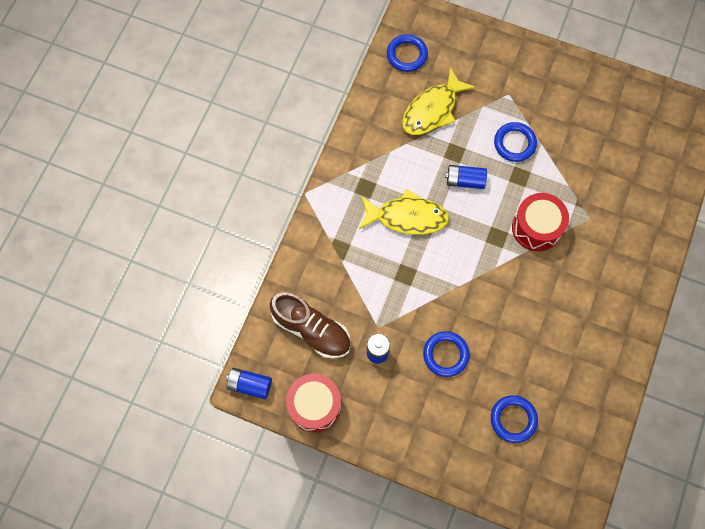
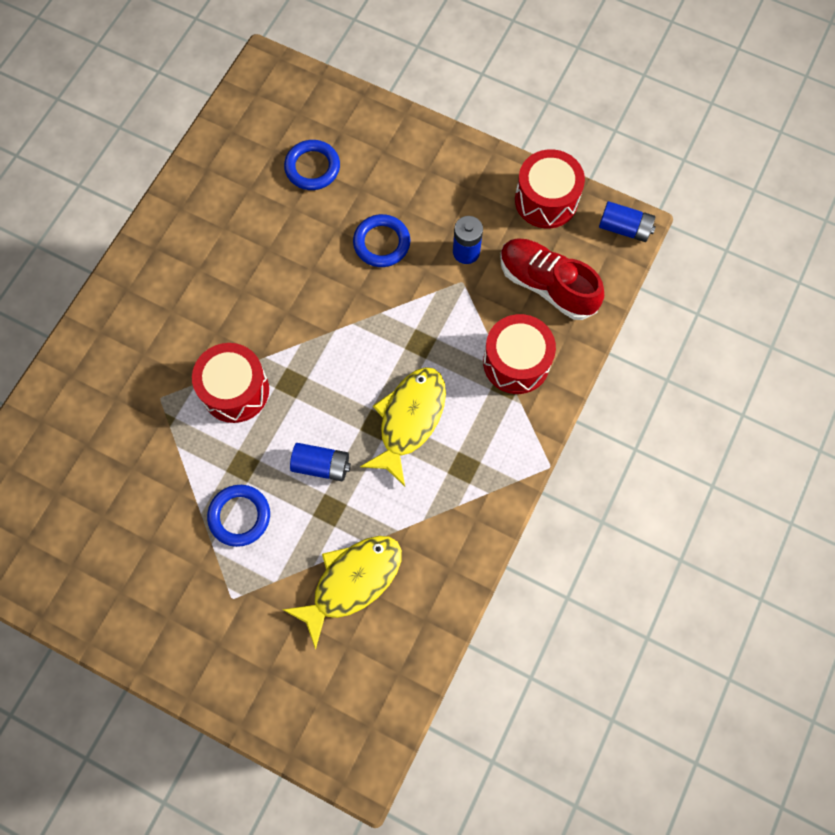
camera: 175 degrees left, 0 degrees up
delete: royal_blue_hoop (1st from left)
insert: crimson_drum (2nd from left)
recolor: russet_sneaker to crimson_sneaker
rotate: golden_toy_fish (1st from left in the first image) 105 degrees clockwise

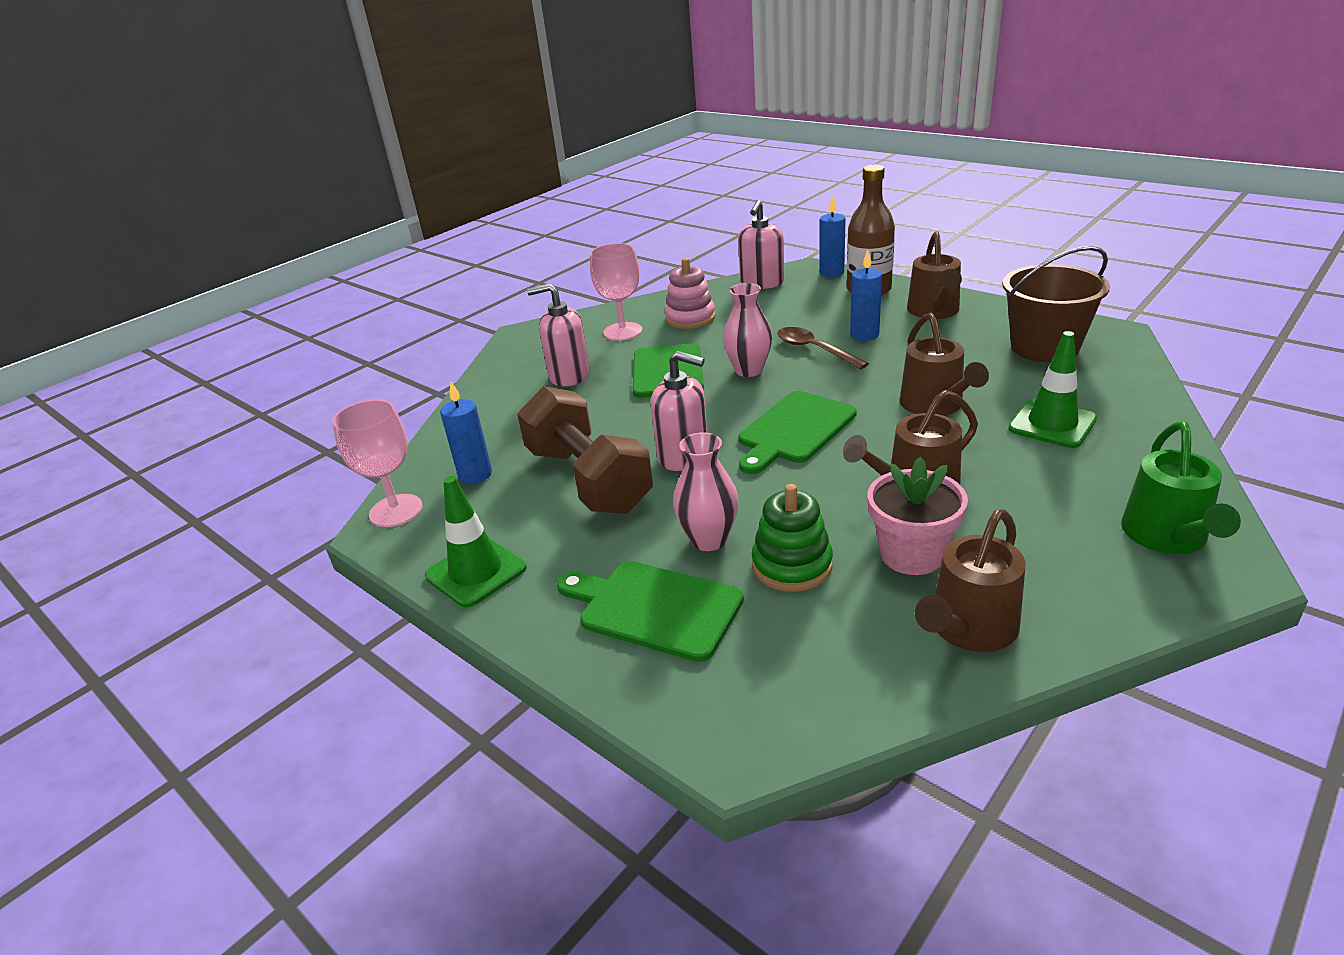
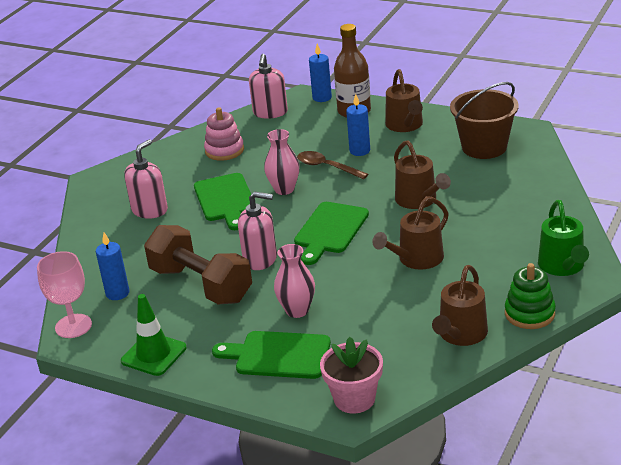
camera: 15 degrees left, 0 degrees up
delete: rosy_chalice (2nd from left); emerald_traffic_cone (2nd from left)
move: rosy_flower_pot; emerald_ring_stacker
rotate: rosy_pump_bottle (1st from left) 135 degrees clockwise

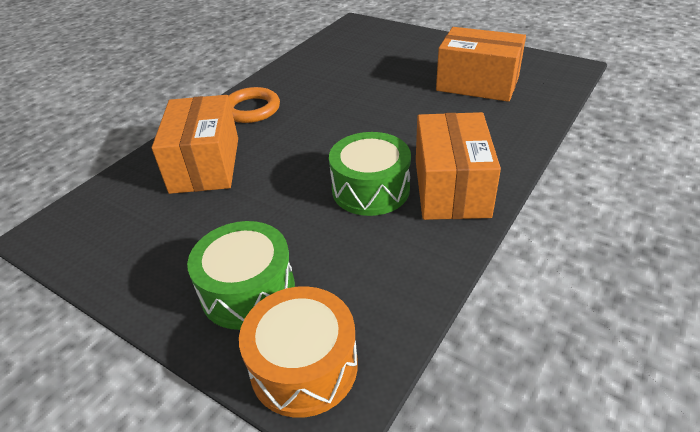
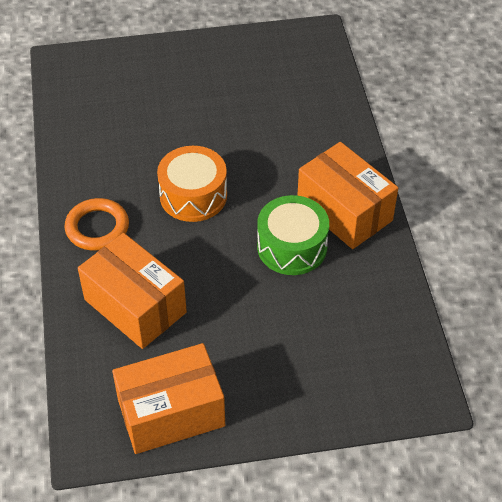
camera: 45 degrees left, 10 degrees up
delete: emerald_drum (1st from left)
move: orange-coloured_parcel (3rd from left in the first image) to orange-coloured_parcel (2nd from left); orange-coloured_drum

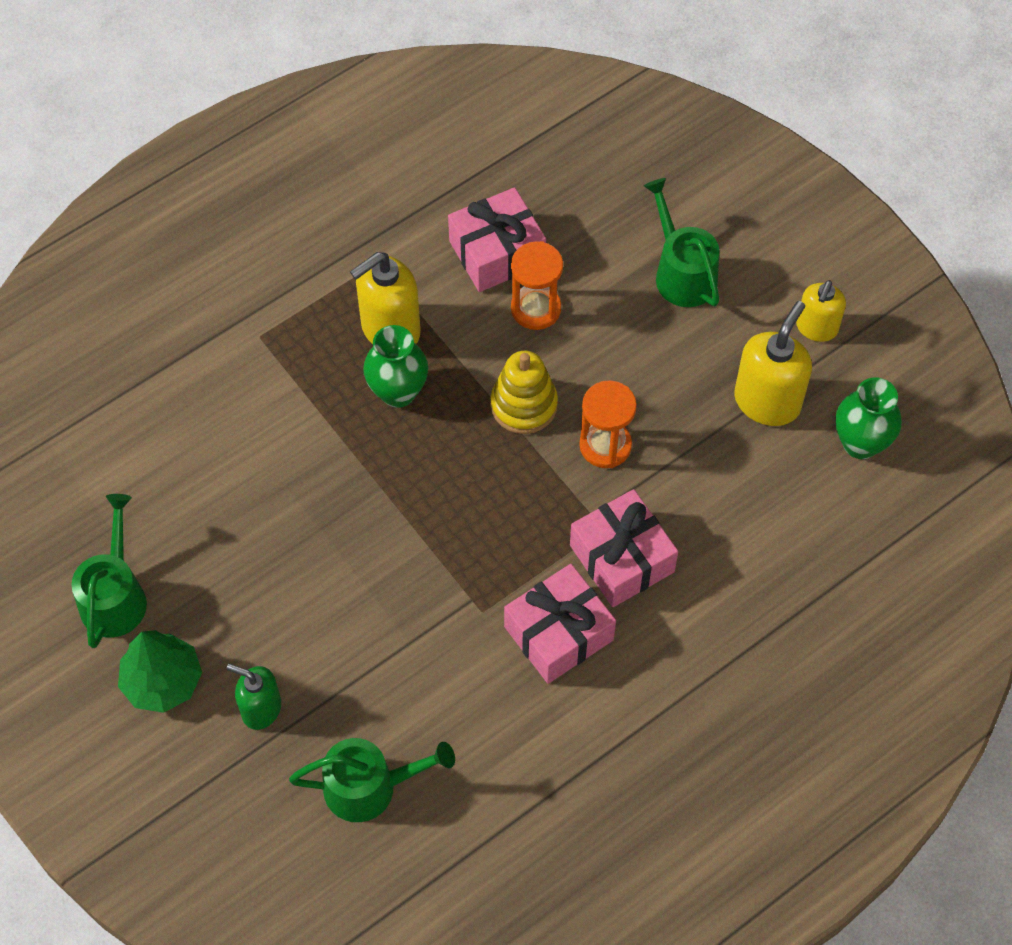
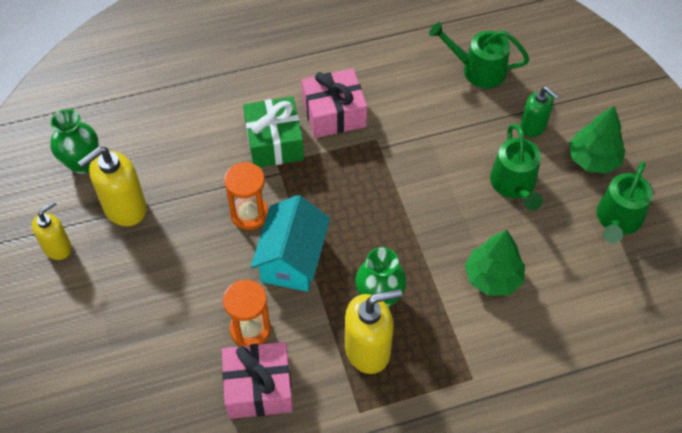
camera: 160 degrees left, 5 degrees down
insert: emerald_fir_tree (1st from left)
move: emerald_watering_pot (3rd from left in the first image) to emerald_watering_pot (2nd from left)
replace: golden_ring_stacker to turquoise_cottage
recolor: rosy_present (3rd from left) to emerald_present

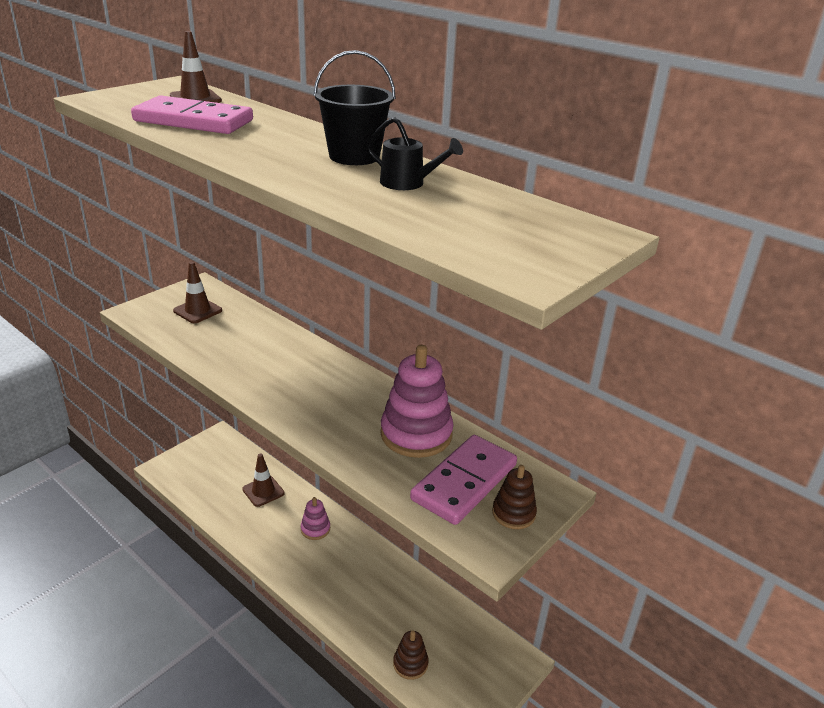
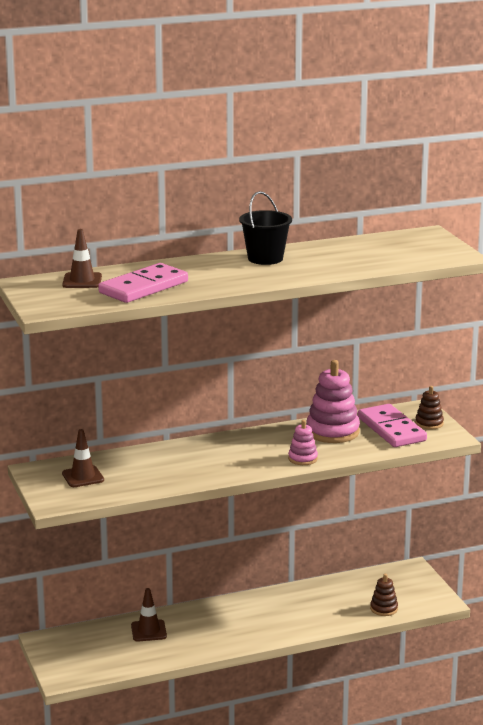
camera: 60 degrees left, 10 degrees down
delete: jet-black_watering_pot
move: rosy_ring_stacker (1st from left)

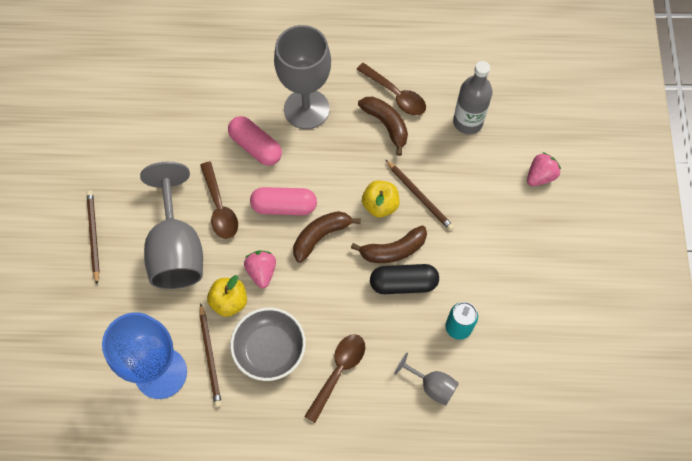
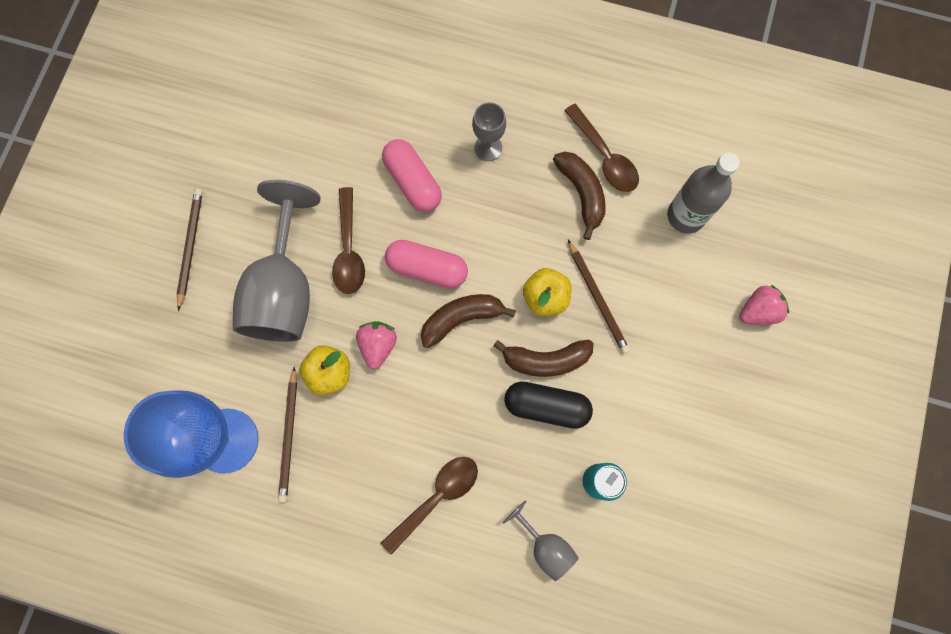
camera: 15 degrees right, 10 degrees up
delete: gray_deep_dish
resize: gray_chalice (2nd from left) x0.48

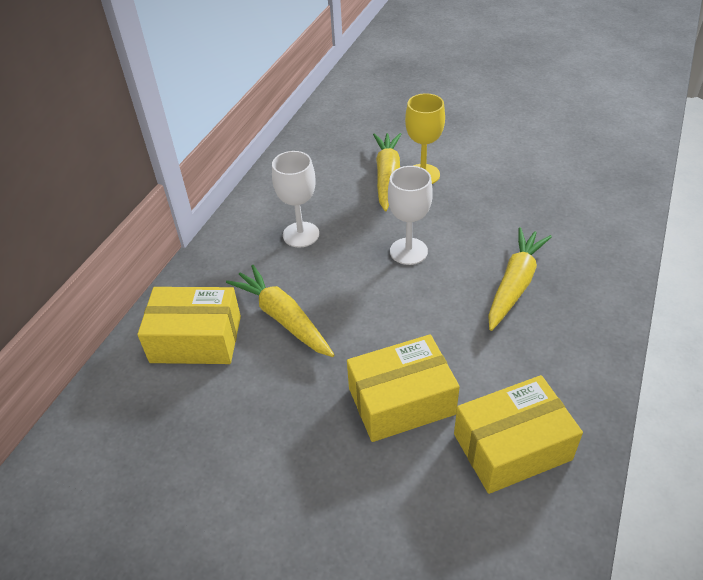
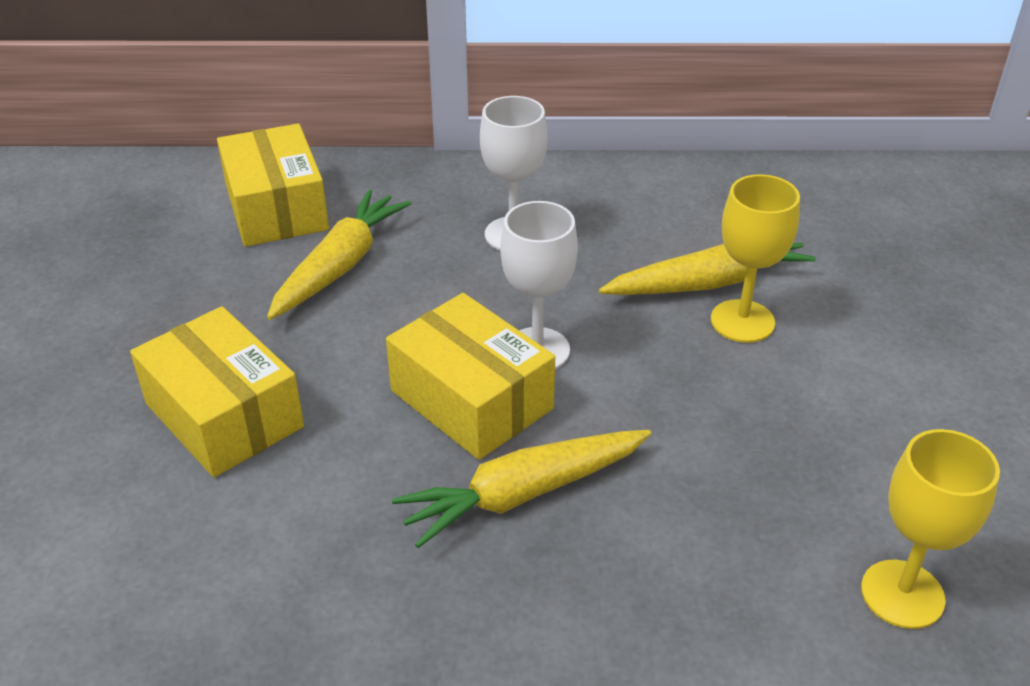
camera: 65 degrees right, 5 degrees down
insert: golden_chalice (2nd from left)
move: golden_parcel (3rd from left)
rotate: golden_carrot (3rd from left in the first image) 150 degrees clockwise

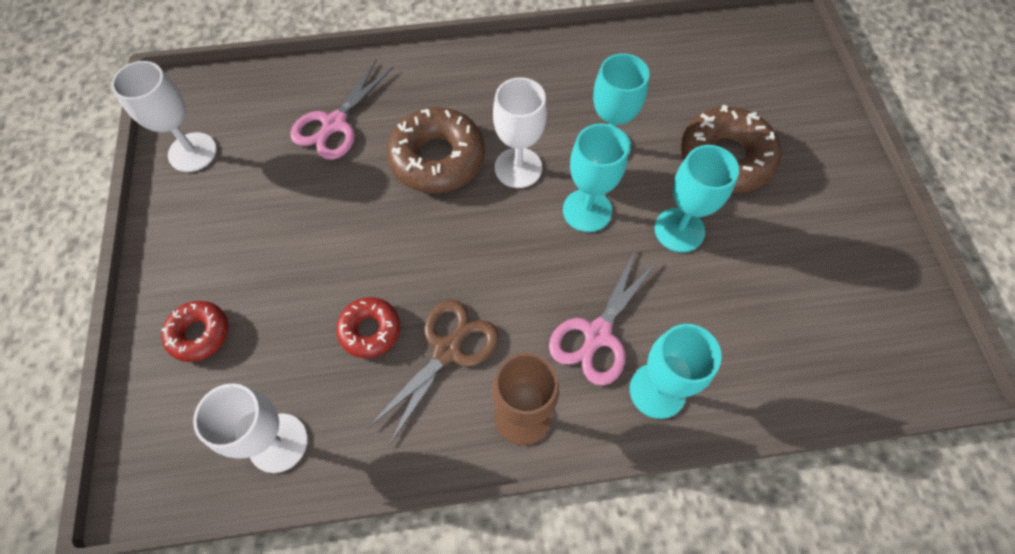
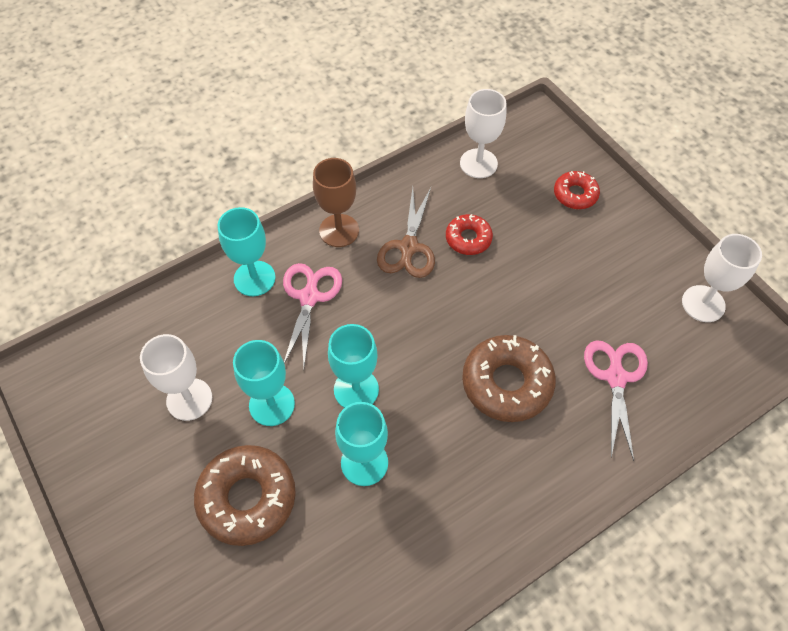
camera: 155 degrees right, 5 degrees down
move: pure_white_chalice (3rd from left in the first image) to pure_white_chalice (1st from left)

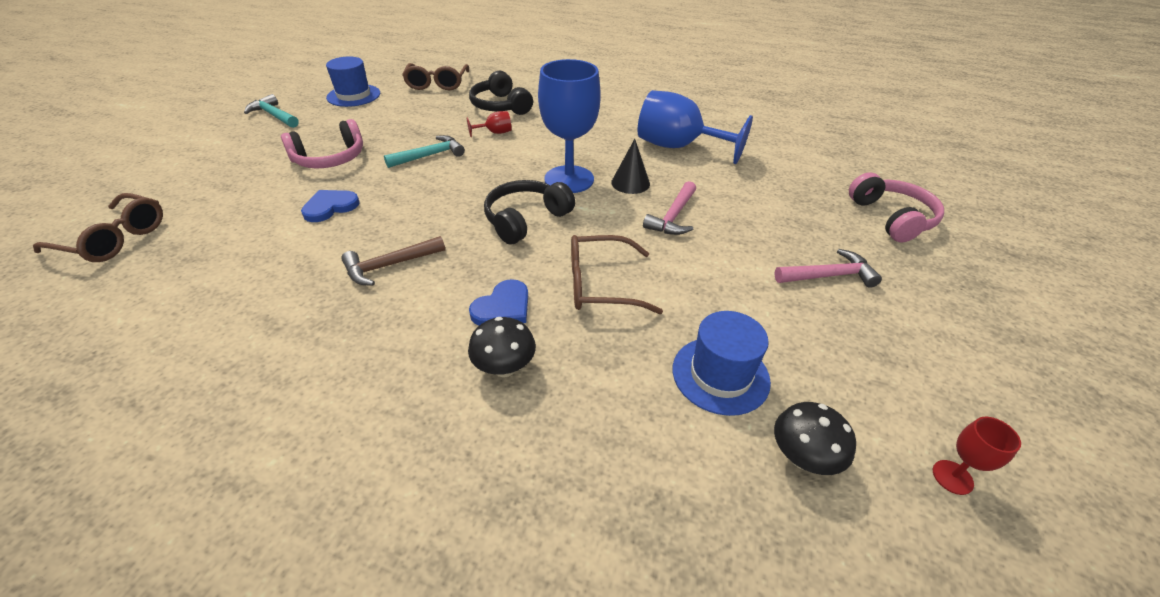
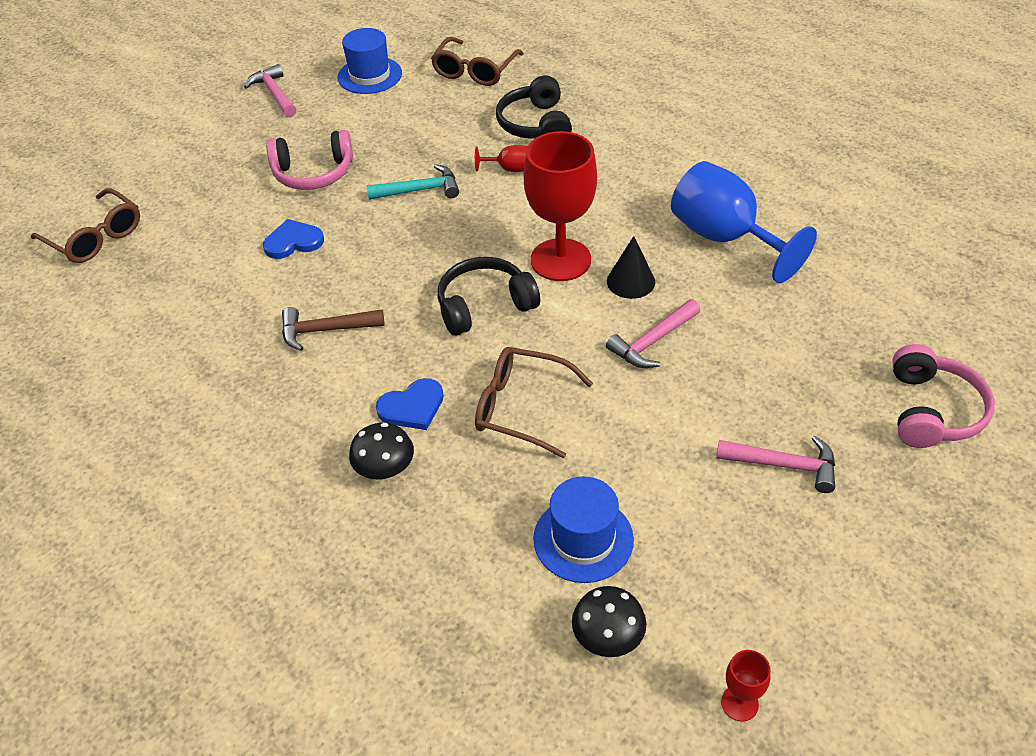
camera: 25 degrees right, 5 degrees up
recolor: royal_blue_chalice (1st from left) to crimson_chalice (2nd from left); turquoise_hammer (1st from left) to rosy_hammer (1st from left)

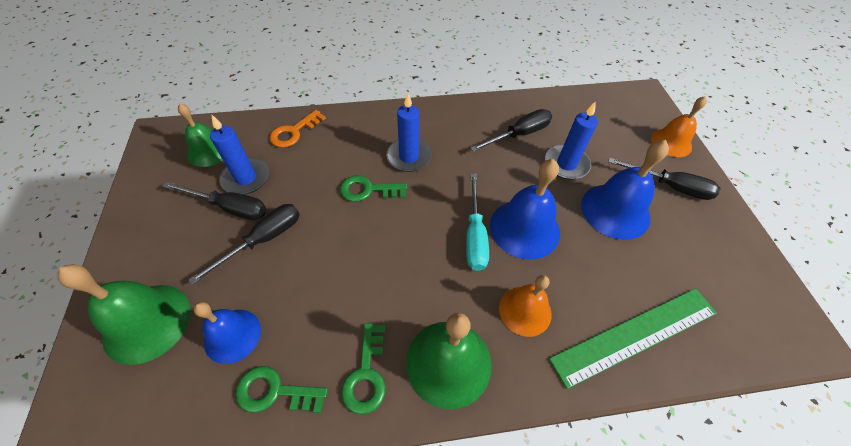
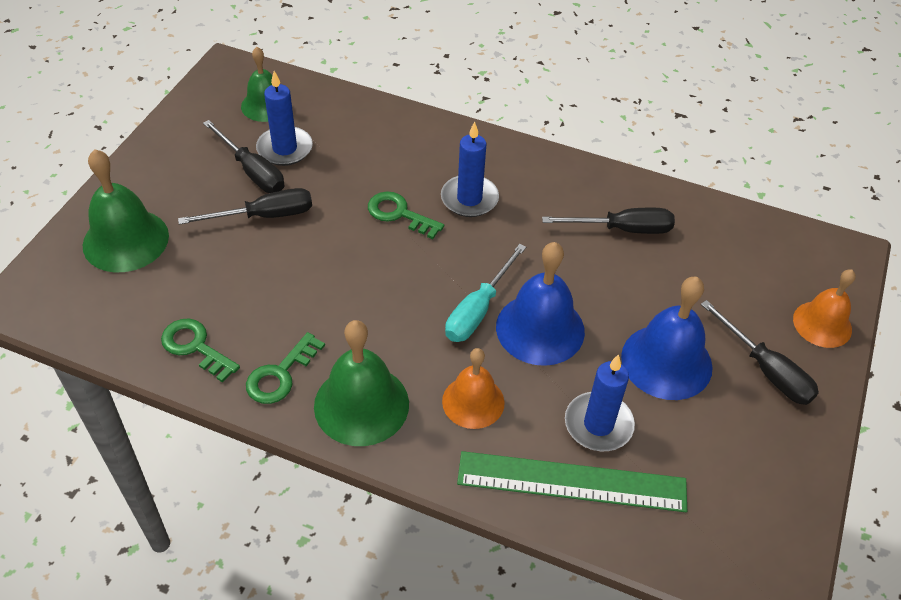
camera: 30 degrees right, 5 degrees down
delete: orange-coloured_door_key; royal_blue_school_bell (1st from left)
move: royal_blue_candle (3rd from left)

